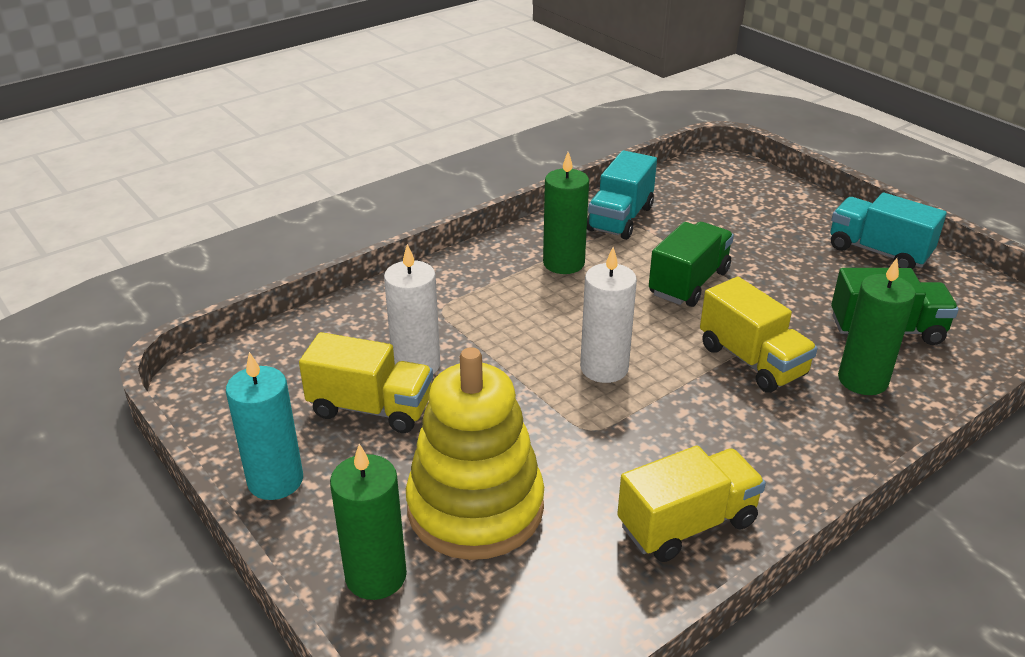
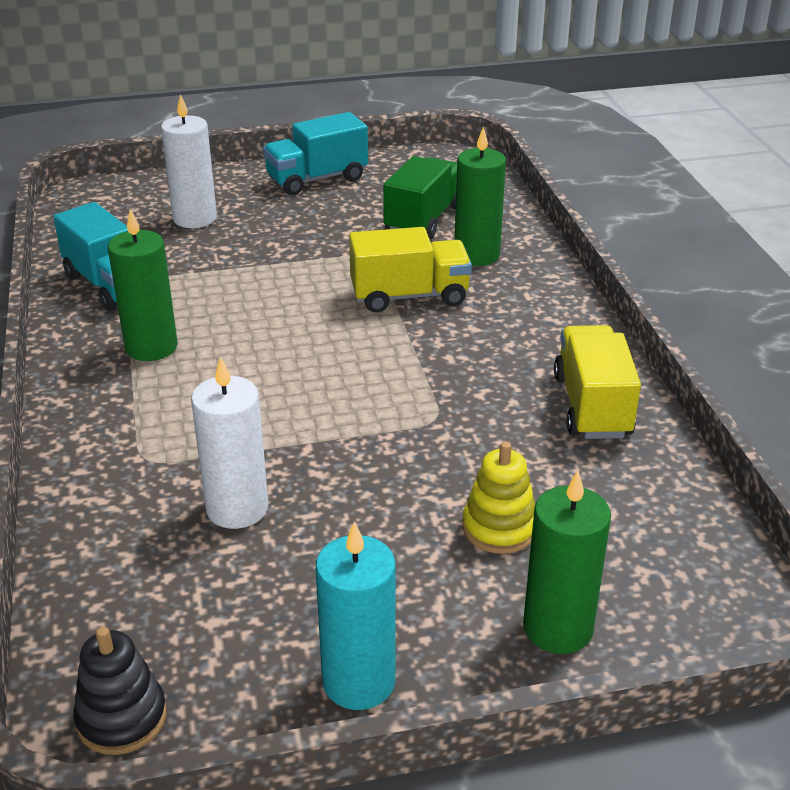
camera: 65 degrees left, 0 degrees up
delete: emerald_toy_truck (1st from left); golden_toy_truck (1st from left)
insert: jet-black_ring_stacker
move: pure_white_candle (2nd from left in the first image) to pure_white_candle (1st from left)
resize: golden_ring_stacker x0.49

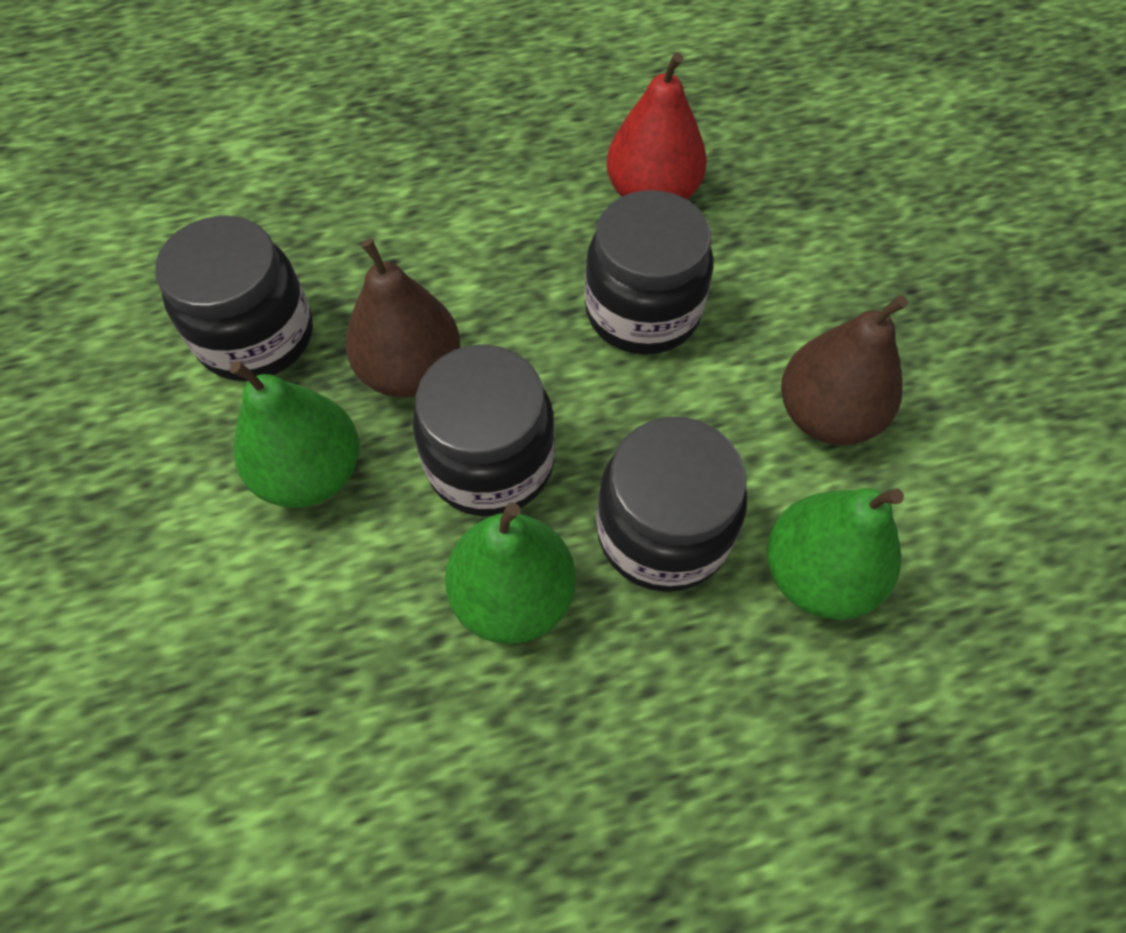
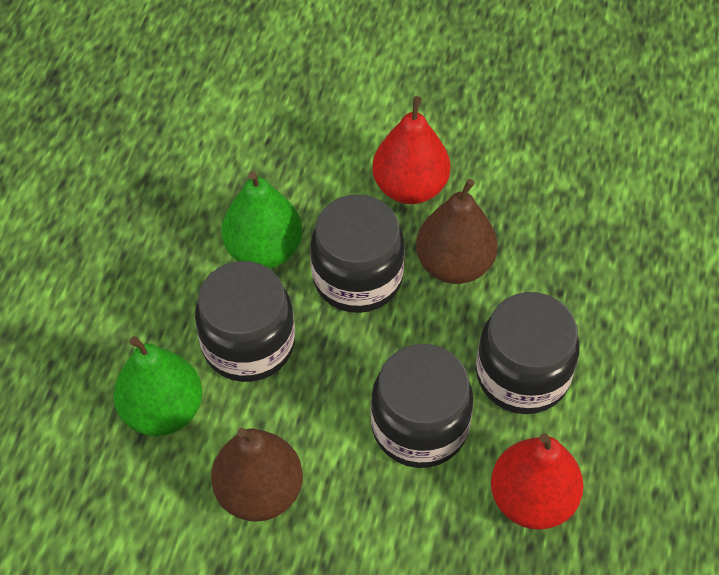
camera: 120 degrees right, 5 degrees down
move: jet-black_jam_jar (1st from left in the first image) to jet-black_jam_jar (4th from left)
recolor: emerald_pear (1st from left) to crimson_pear (1st from left)

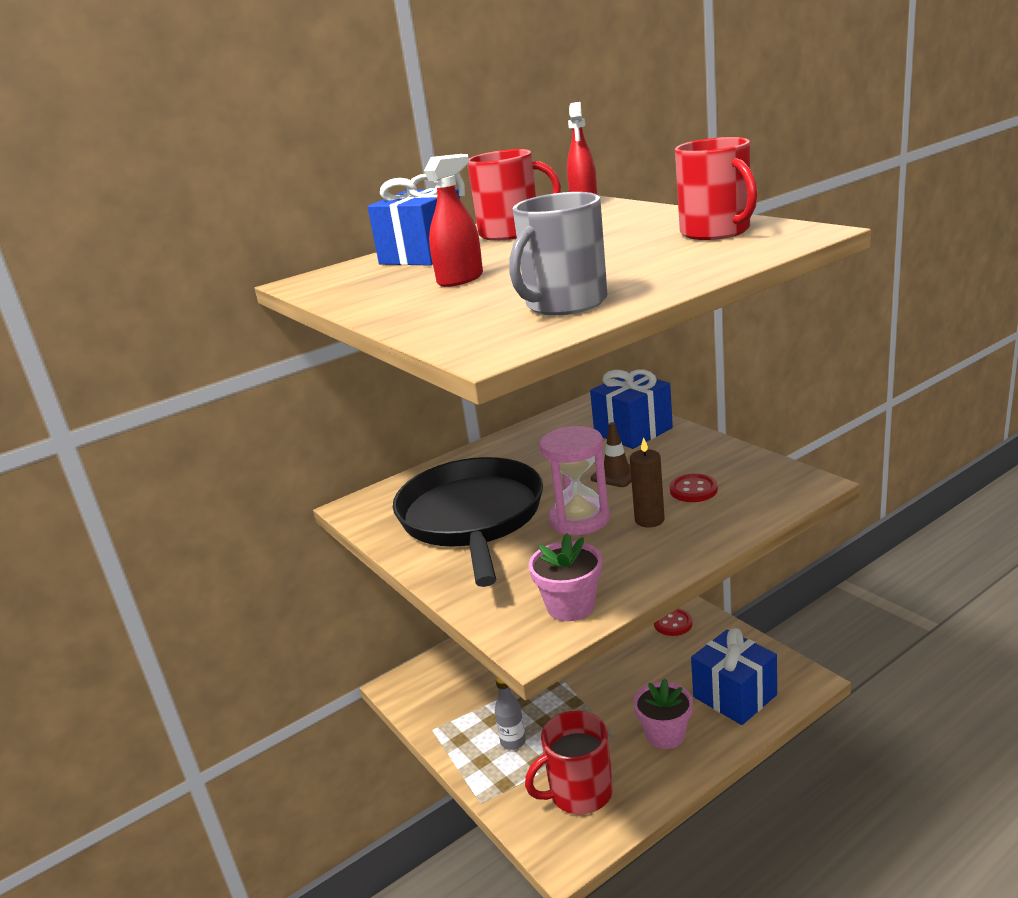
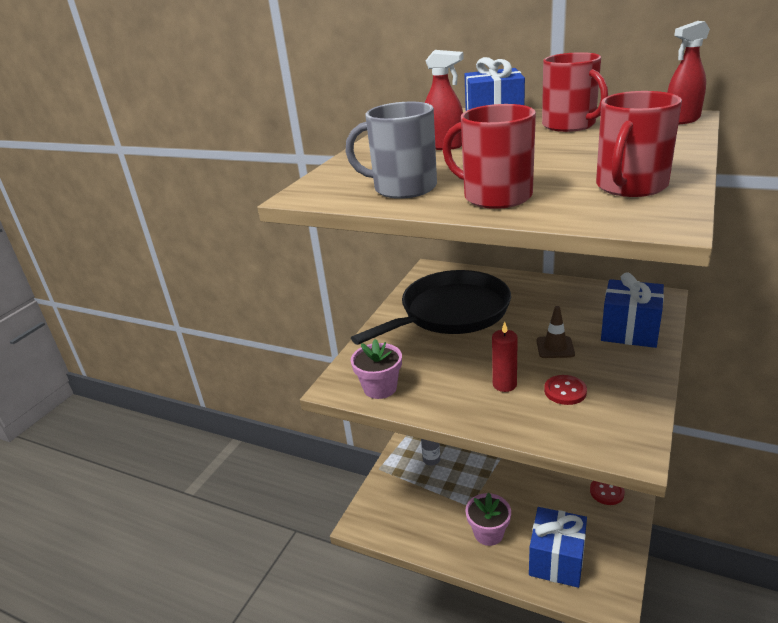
camera: 60 degrees right, 5 degrees up
delete: rosy_sandglass
move: crimson_mug (2nd from left in the first image) to crimson_mug (1st from left)
recolor: russet_candle to crimson_candle

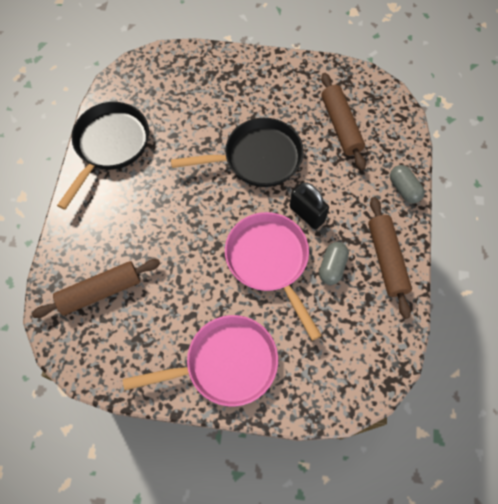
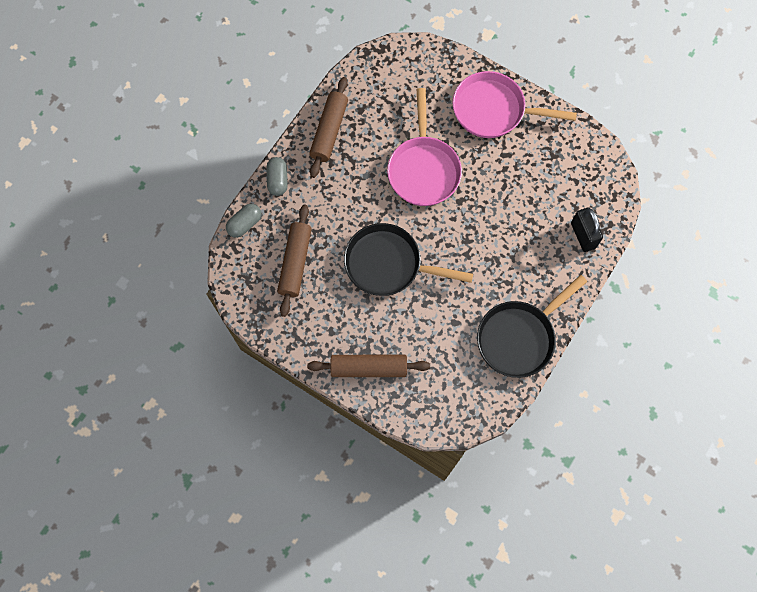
camera: 155 degrees left, 5 degrees up
move: jet-black_lock; gray_pill_shape (1st from left); russet_dough_roller (1st from left in the first image) to russet_dough_roller (3rd from left)

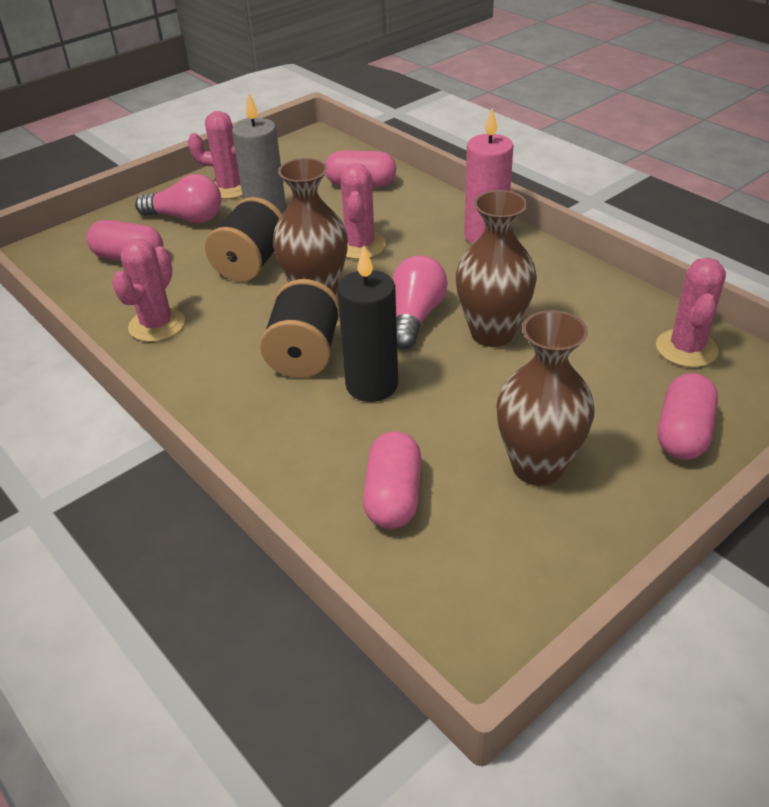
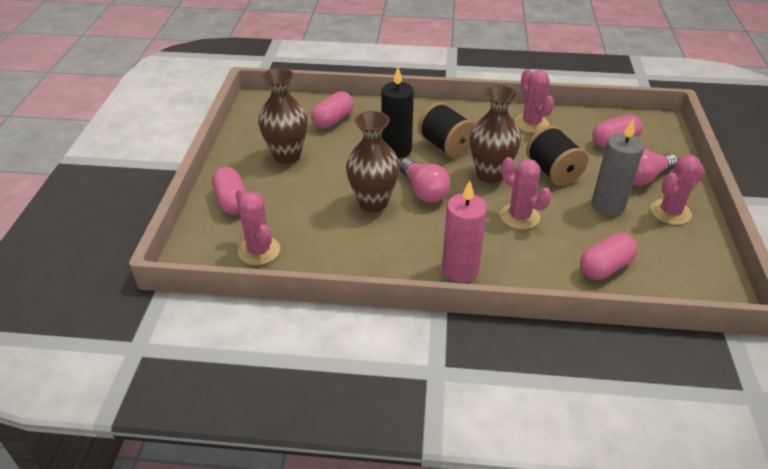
camera: 135 degrees right, 0 degrees up
rotate: rosy_pill_shape (3rd from left in the first image) 75 degrees clockwise

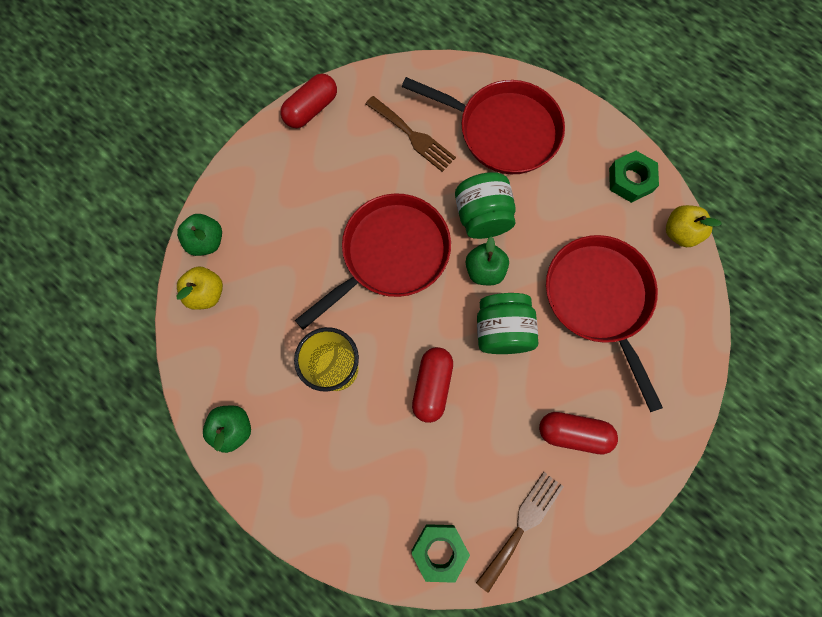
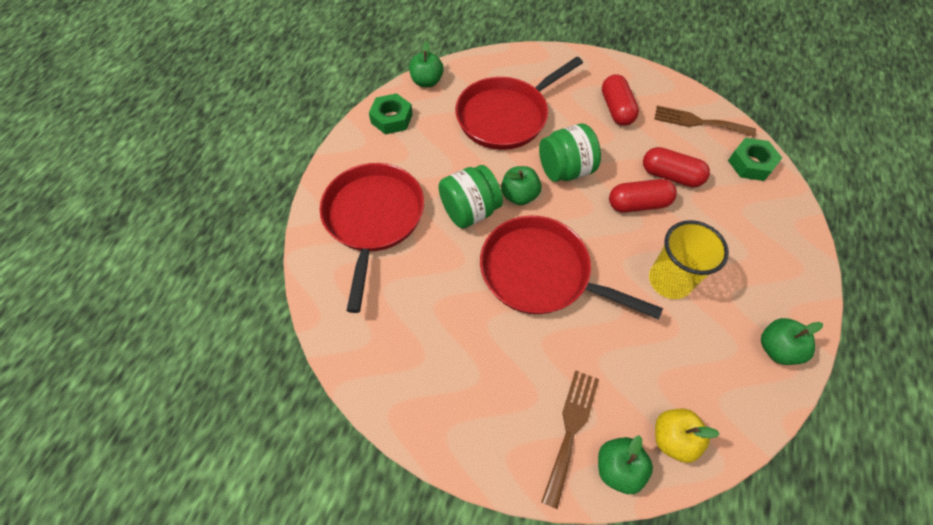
camera: 110 degrees left, 15 degrees down
move: crimson_pill_shape (1st from left in the first image) to crimson_pill_shape (3rd from left); russet_dinner_fork (1st from left)
recolor: golden_apple (2nd from left) to emerald_apple (1st from left)

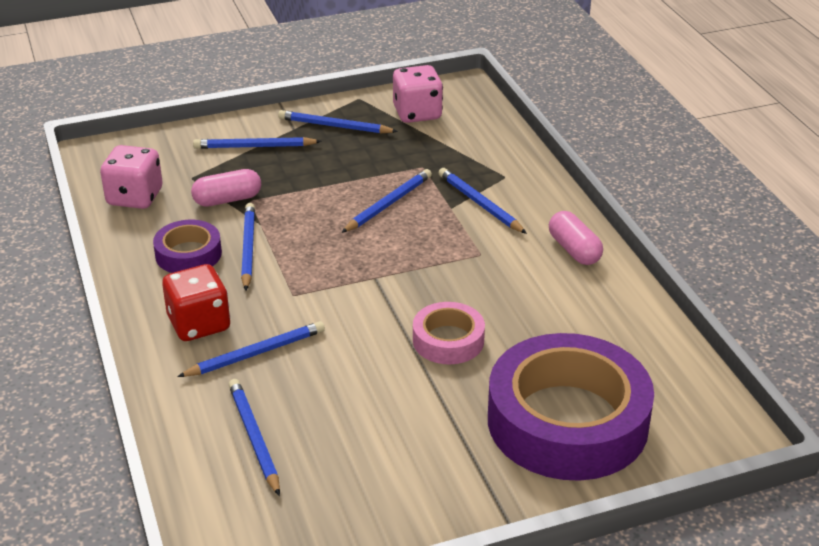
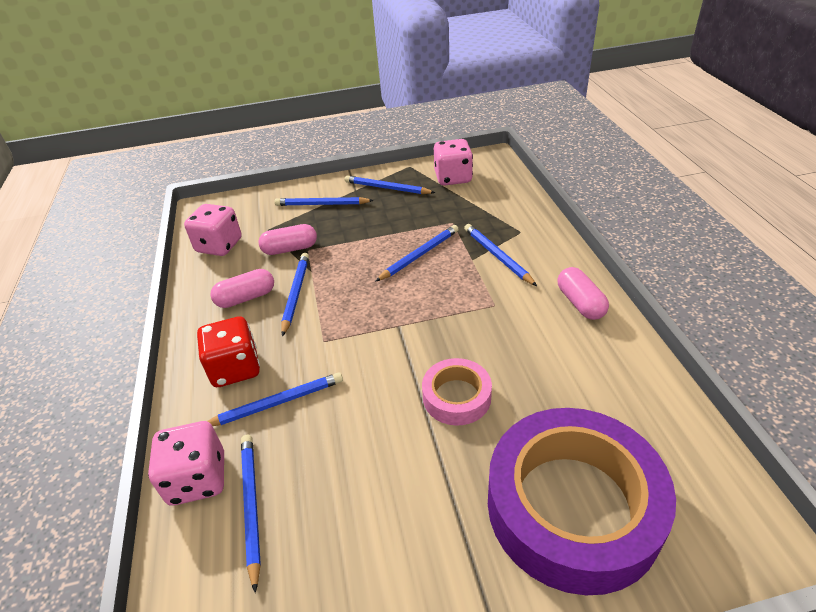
camera: 10 degrees right, 5 degrees up
insert: rosy_game_die (1st from left)
replace: royal_purple_sticky_tape (1st from left) to rosy_pill_shape (1st from left)

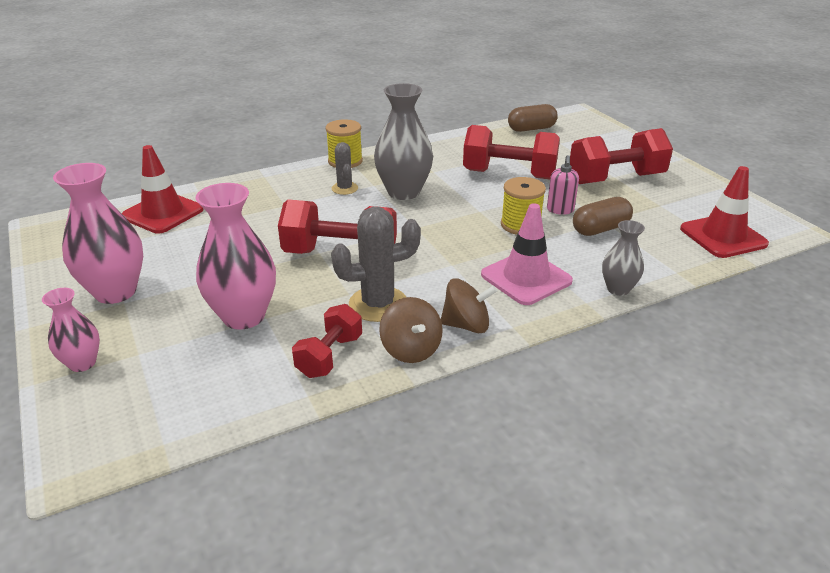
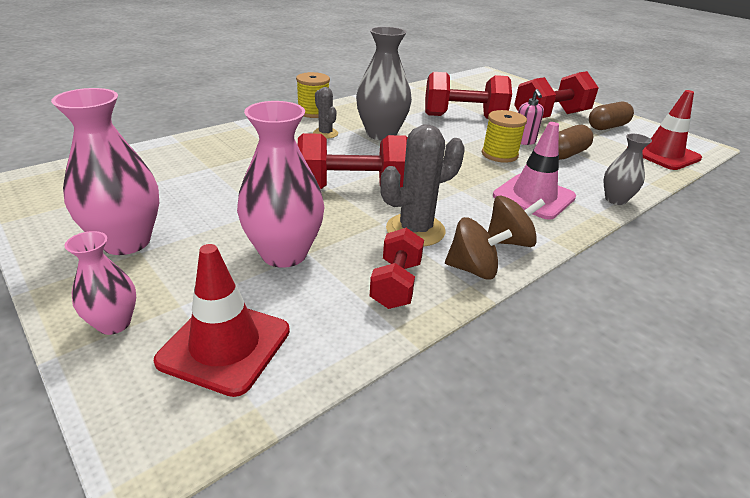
camera: 15 degrees left, 0 degrees up
move: russet_pill_shape (1st from left in the first image) to russet_pill_shape (2nd from left); crimson_traffic_cone (1st from left)
rotate: russet_spinning_top (1st from left) 45 degrees counterclockwise

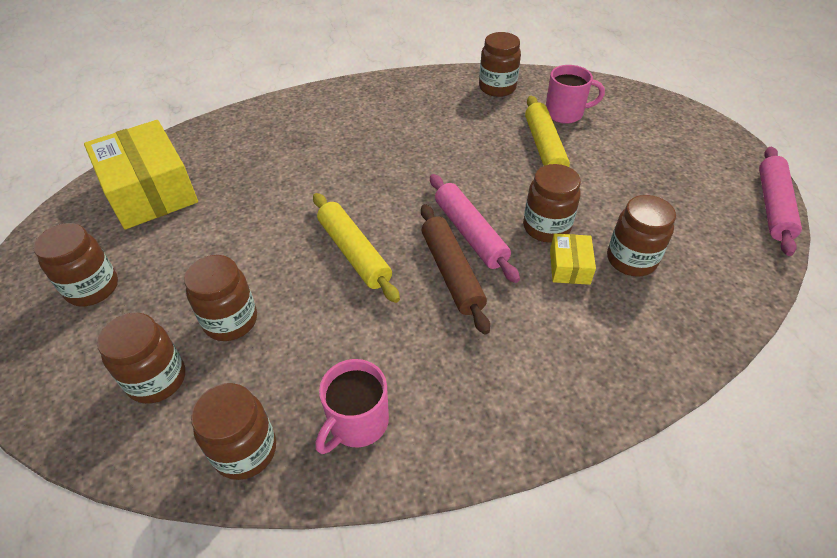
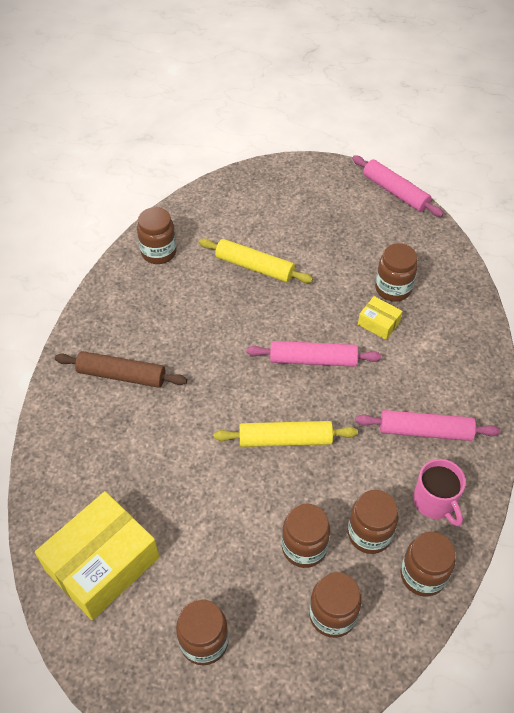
camera: 60 degrees left, 5 degrees up
delete: rosy_mug (2nd from left)
insert: rosy_dough_roller (3rd from left)
move: russet_jam_jar (6th from left in the first image) to russet_jam_jar (5th from left); russet_dough_roller
rotate: golden_parcel (1st from left) 45 degrees counterclockwise

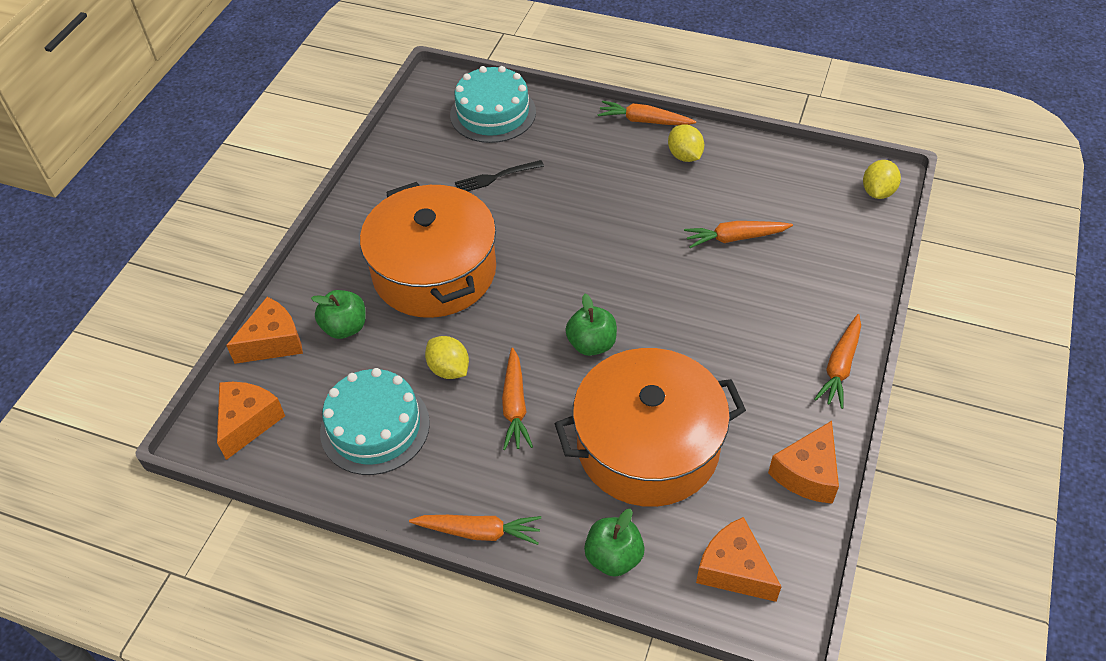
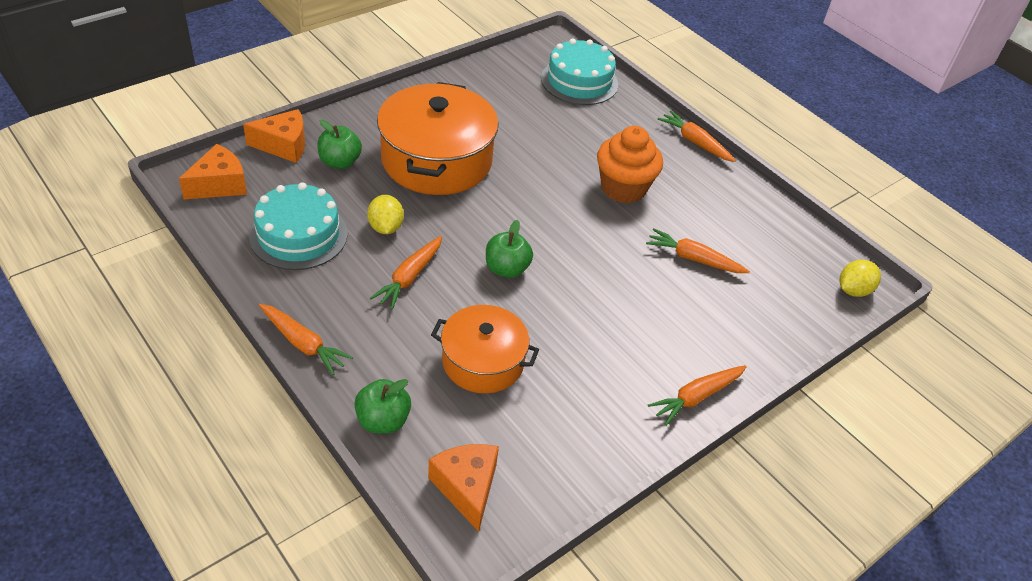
camera: 25 degrees right, 5 degrees down
delete: golden_toy_lemon (2nd from left); jet-black_dinner_fork; orange-coloured_cheese (4th from left)
insert: orange-coloured_cupcake
resize: orange-coloured_pot (2nd from left) x0.61

